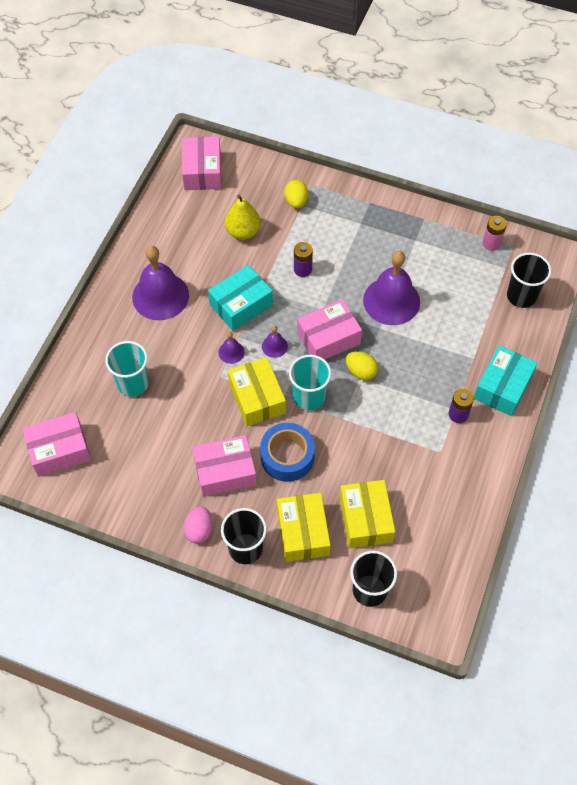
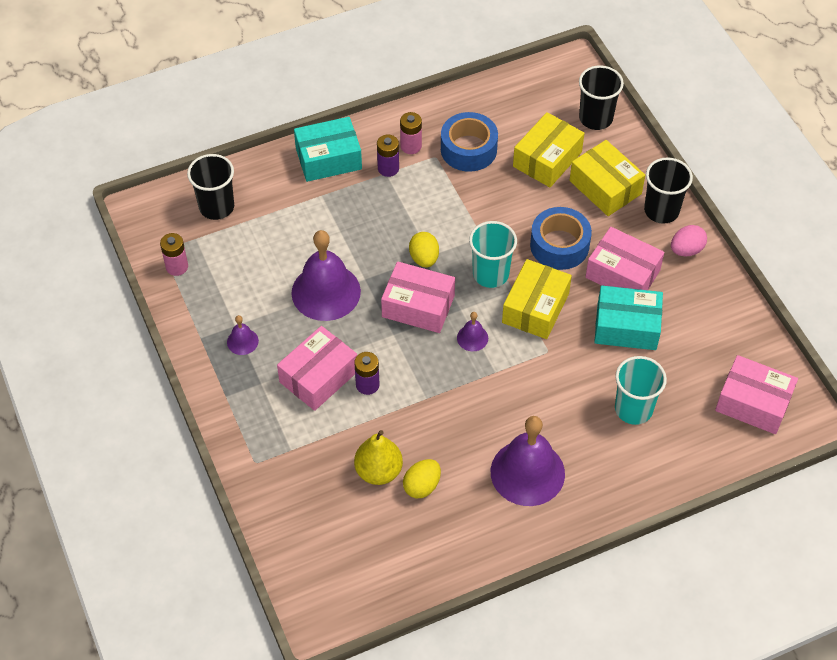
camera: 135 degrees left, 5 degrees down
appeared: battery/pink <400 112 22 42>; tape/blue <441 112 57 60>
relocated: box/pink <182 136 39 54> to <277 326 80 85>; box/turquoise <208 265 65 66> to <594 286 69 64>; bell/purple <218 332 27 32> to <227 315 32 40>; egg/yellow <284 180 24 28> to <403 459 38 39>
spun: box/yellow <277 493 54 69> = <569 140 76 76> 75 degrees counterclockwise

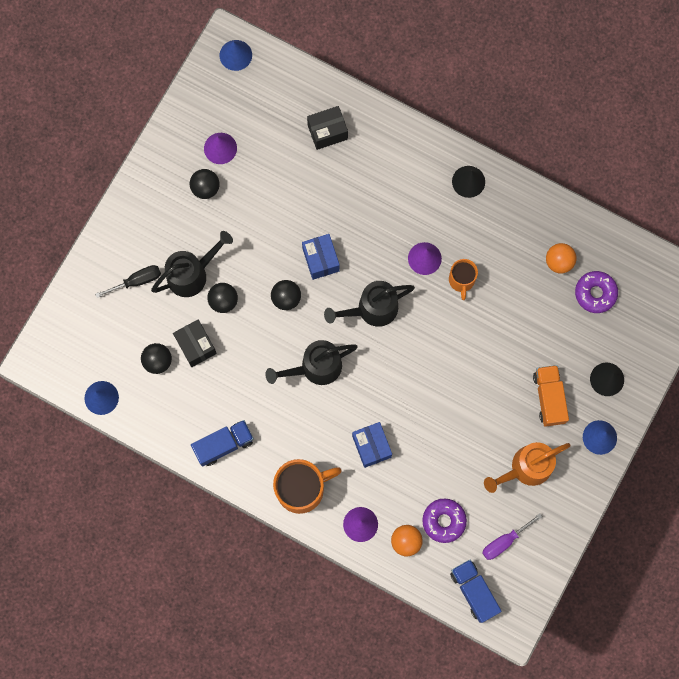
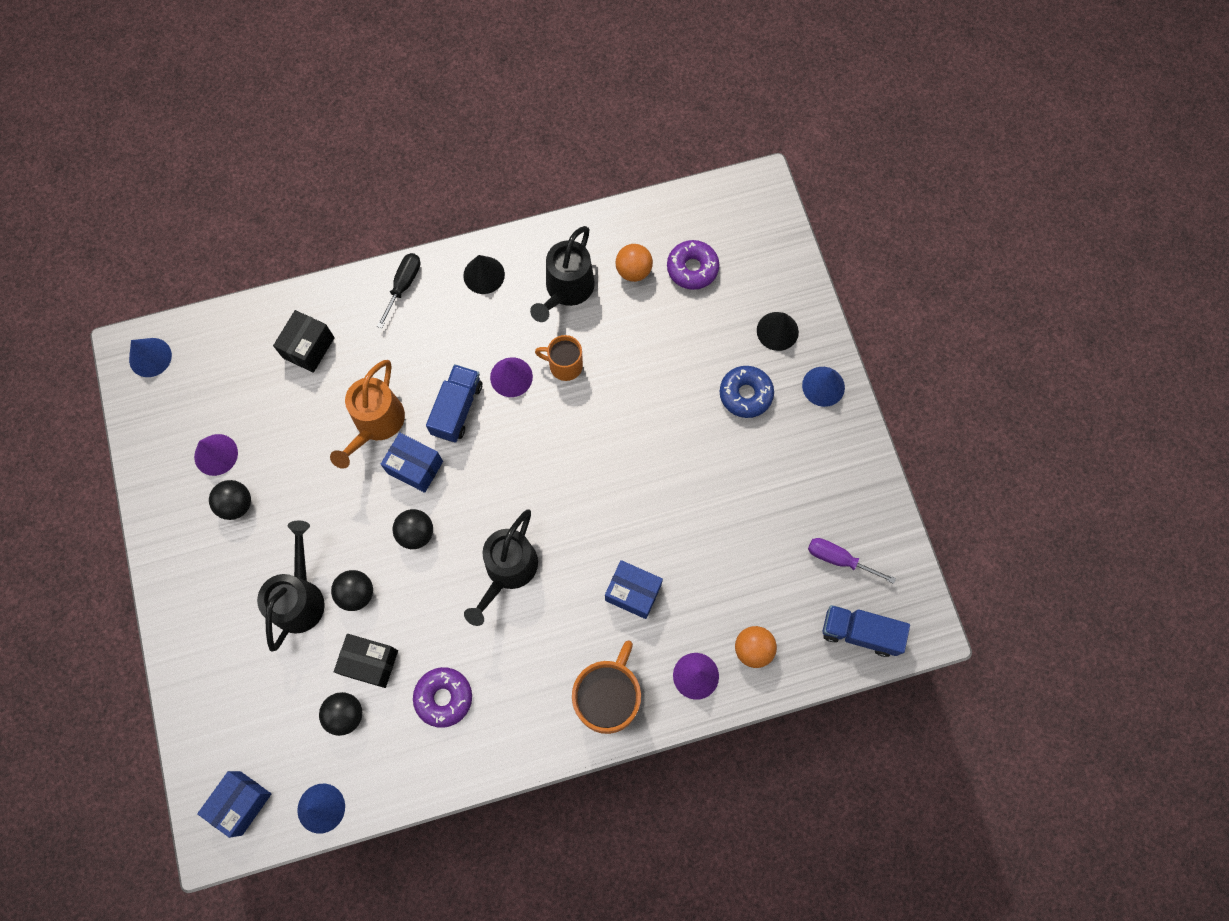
camera: 45 degrees left, 5 degrees down
appeared: box/blue <197 771 74 67>
relocated: screwdriver/black <95 265 66 33> to <377 253 44 75>; truck/blue <191 420 63 47> to <426 364 56 79>; watering can/black <324 281 91 46> to <530 226 65 96>; donut/purple <422 499 45 44> to <413 667 59 61>; watering can/orange <484 442 87 51> to <330 360 75 109>
exchanged: truck/orange <533 365 36 62> to donut/blue <720 366 54 52>
spun: mug/orange <449 259 29 41> = <535 335 48 46> 150 degrees clockwise; screwdriver/purple <482 513 60 47> = <808 538 88 46> 105 degrees clockwise

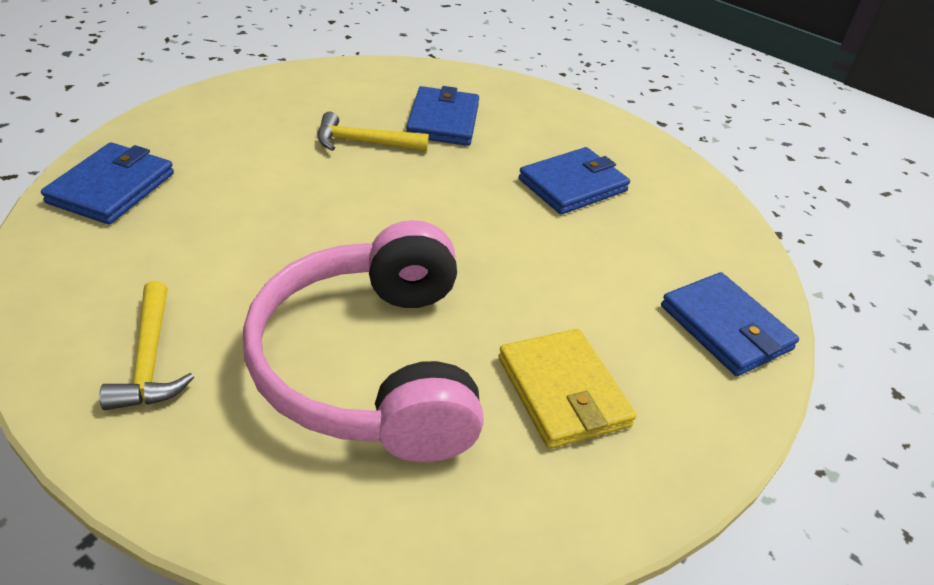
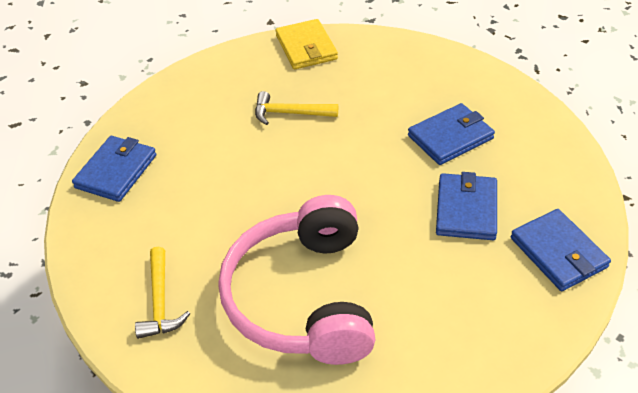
camera: 10 degrees right, 5 degrees up
relocated: wallet/blue <406 86 73 60> to <436 172 61 68>; wallet/yellow <498 329 138 120> to <276 19 62 50>

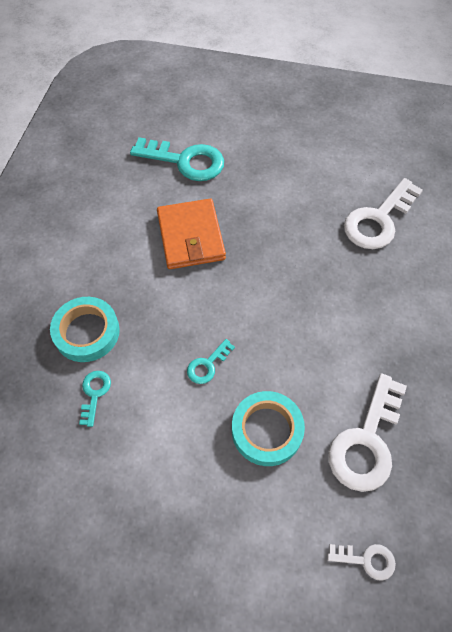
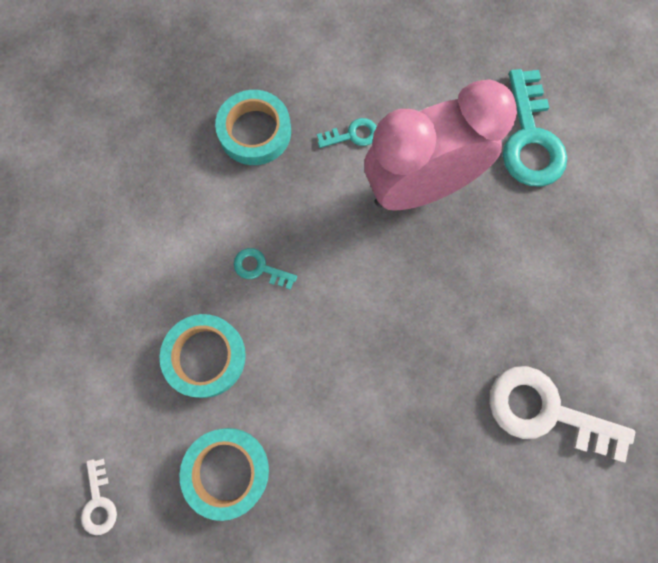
camera: 70 degrees right, 15 degrees up
relocated: key/turquoise <79 371 32 56> to <317 118 60 30>
exchanged: wallet/orange <157 199 69 70> to clock/pink <364 79 153 132>; key/white <328 373 79 119> to tape/turquoise <179 428 90 93>

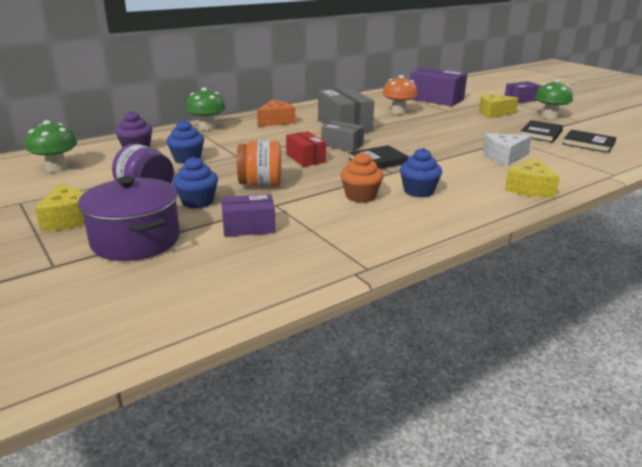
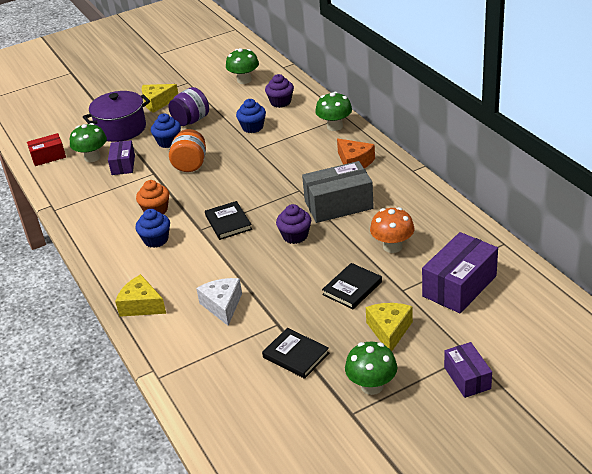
camera: 100 degrees right, 10 degrees up
missing: box/grey <321 121 43 31>
appeared: mushroom/green <70 123 37 39>; cupcake/purple <276 204 35 40>
relocated: box/red <286 131 40 36> to <27 133 39 33>; book/black <563 130 54 23> to <322 263 60 46>

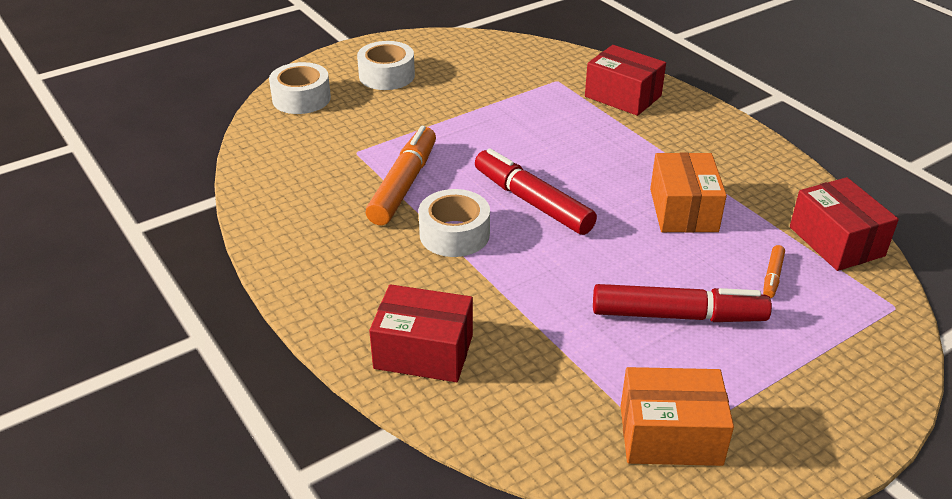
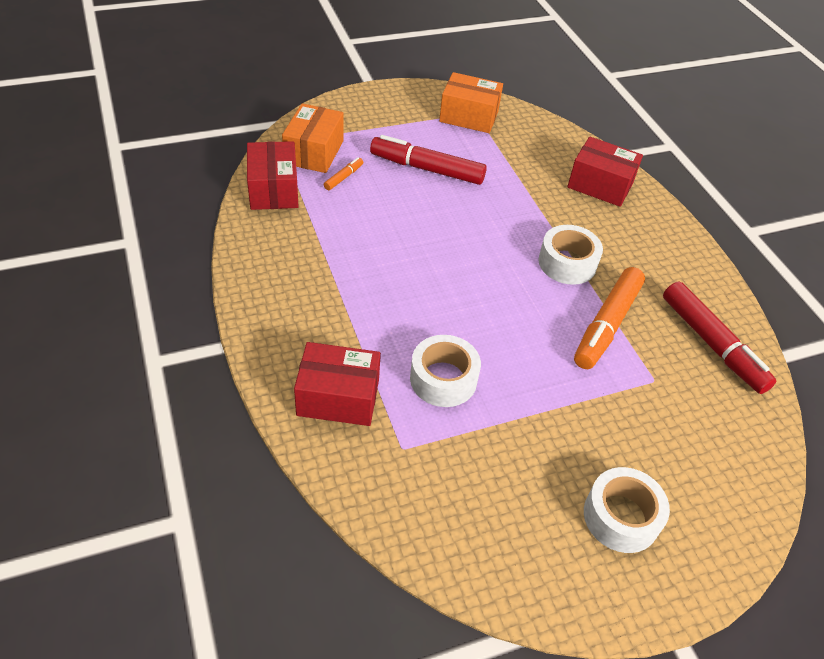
camera: 170 degrees left, 10 degrees up
relocated: tape/white <269 62 62 52> to <410 335 71 72>; marker/red <475 148 122 87> to <663 281 113 113>; box/orange <650 152 77 81> to <282 103 62 70>
spun: box/red <585 45 81 71> = <294 342 87 84> 45 degrees counterclockwise

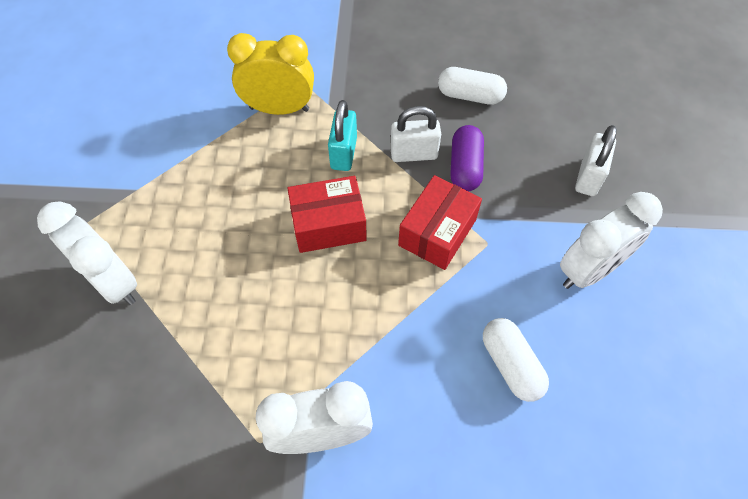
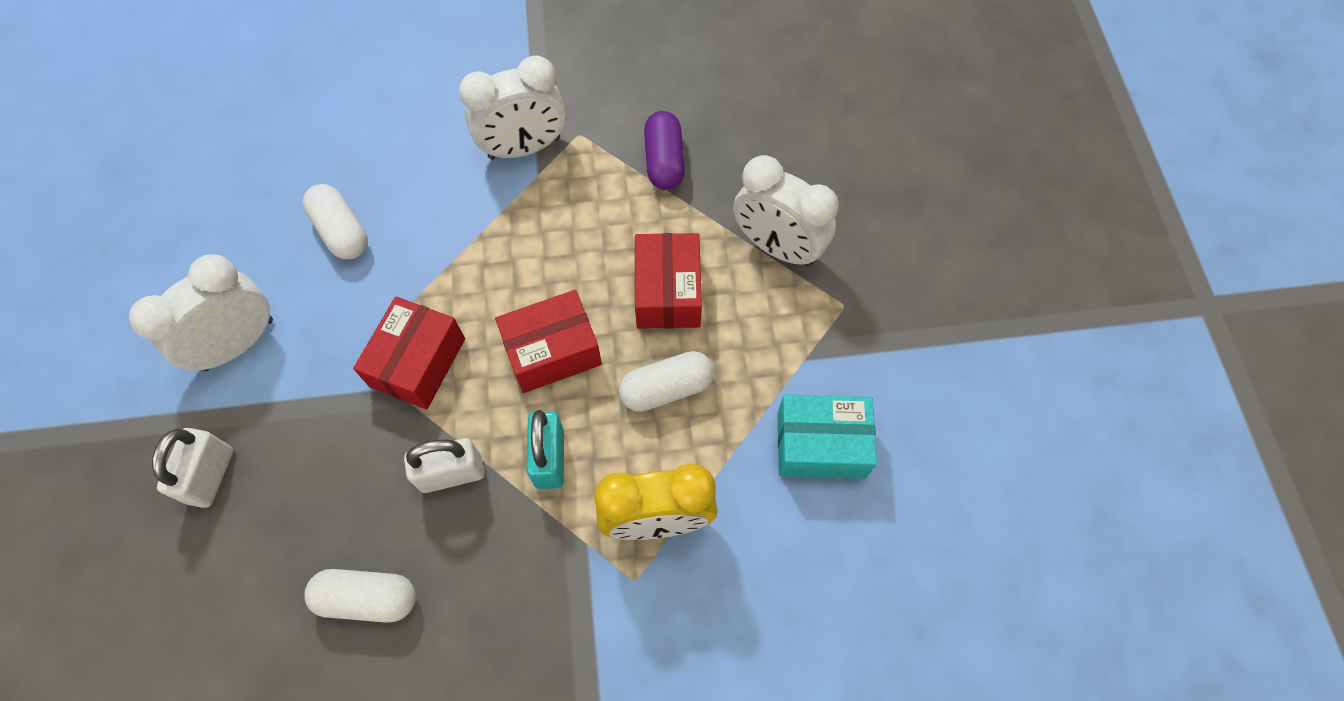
camera: 170 degrees right, 5 degrees up
appeared: capsule/white <619 351 95 61>; box/red <635 233 67 96>; box/turquoise <778 394 99 85>
relocated: capsule/purple <450 125 34 67> to <644 111 41 79>

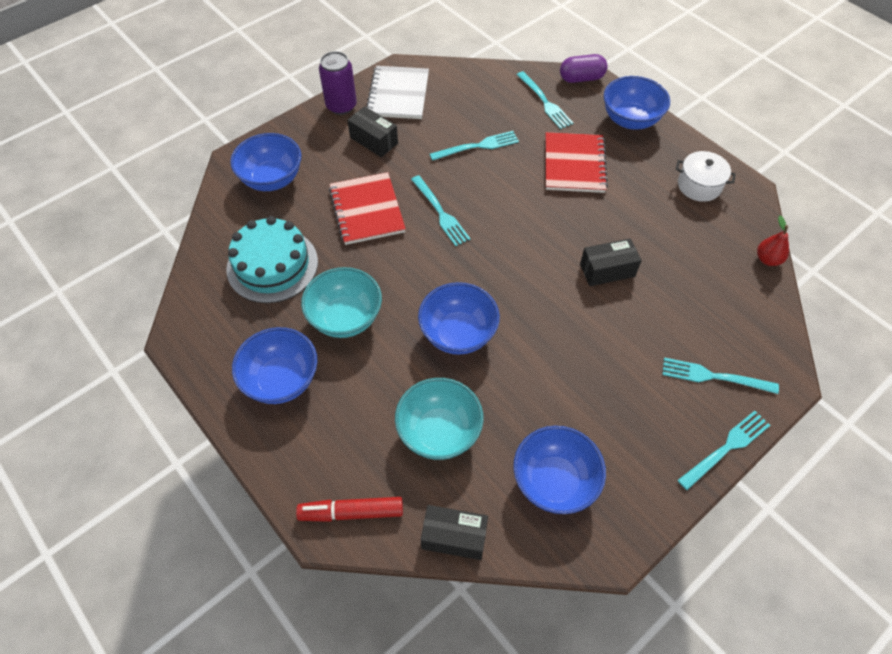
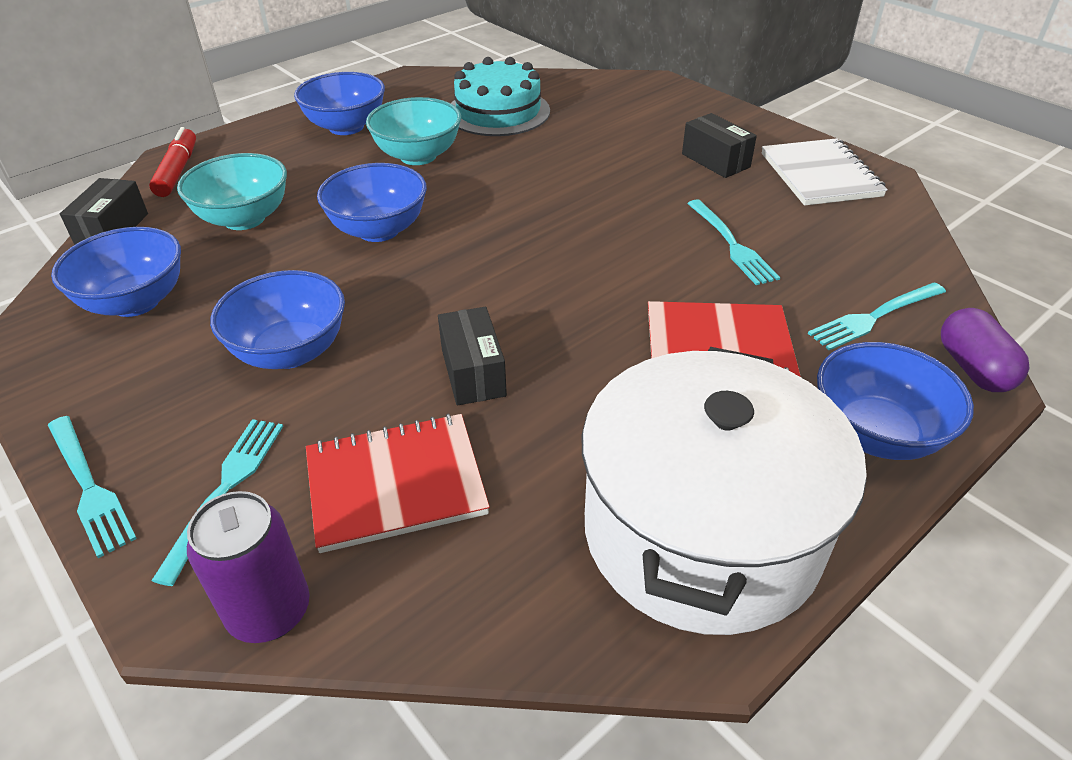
camera: 90 degrees right, 15 degrees down
missing: fork/turquoise <411 175 59 71>; pear/red <757 215 32 51>
relocated: bowl/blue <230 133 71 58> to <210 270 135 99>; can/purple <319 51 38 64> to <187 491 123 152>; notebook/red <329 172 77 73> to <306 413 184 140>
spun: box/black <347 106 51 51> = <682 113 75 65> 75 degrees counterclockwise; notebook/white <367 66 62 53> = <762 138 126 68> 75 degrees clockwise
size: pot/white <676 151 60 51> = <581 347 286 288> x2.33

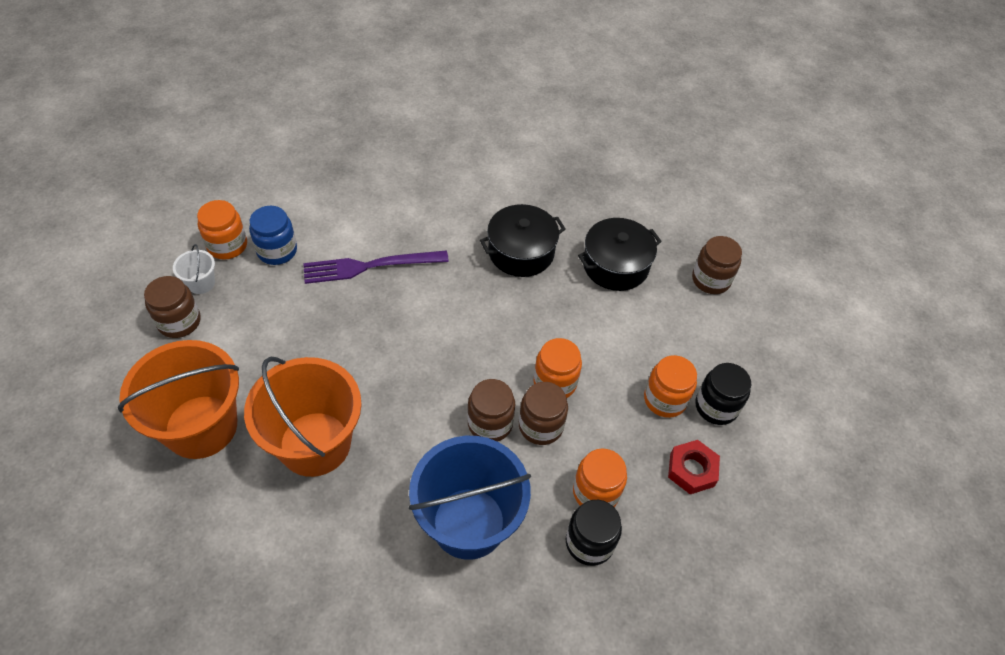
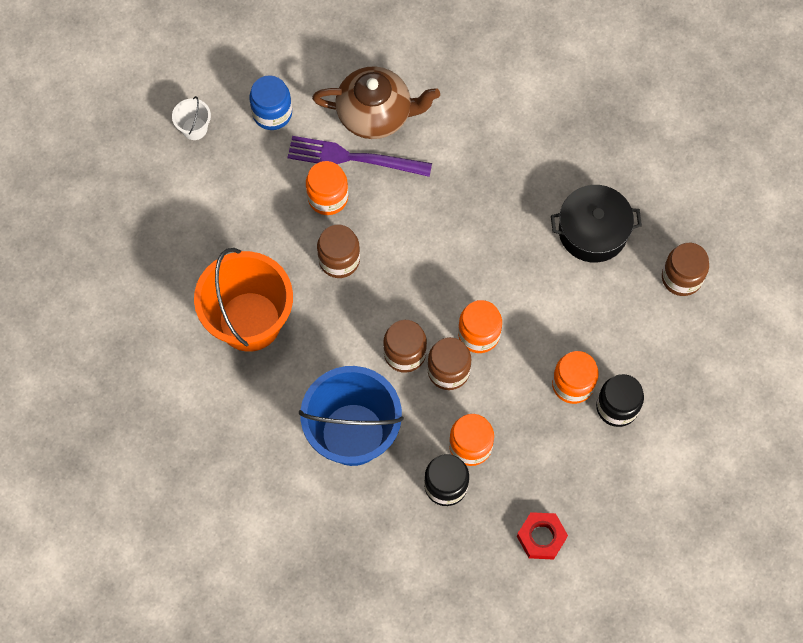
camera: 25 degrees right, 15 degrees up
missing: bucket/orange <118 340 121 119>; pot/black <480 204 86 73>
appeared: teapot/brown <312 66 128 73>
relocated: jar/brown <144 276 57 62> to <317 225 43 53>; jar/orange <197 200 50 60> to <306 161 42 54>; nut/red <668 440 52 54> to <517 512 51 48>

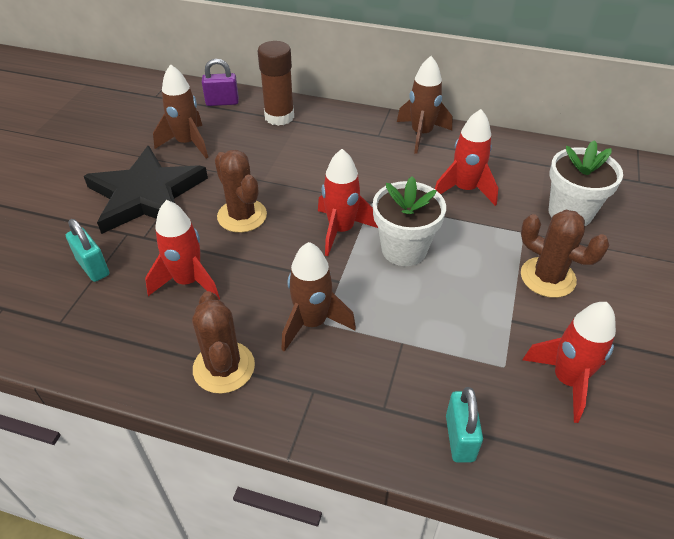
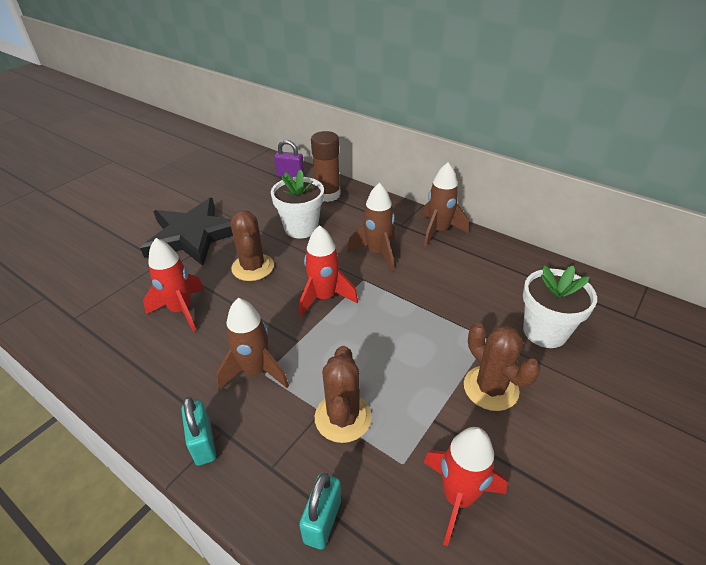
camera: 20 degrees right, 5 degrees down
missing: rocket/red <435 109 63 97>
relocated: padlock/turquoise <66 219 43 63> to <181 397 35 69>; rocket/brown <153 64 55 94> to <347 182 48 90>; cactus/brown <192 291 63 103> to <315 346 57 97>; flower pot/white <373 176 73 90> to <271 169 53 69>

